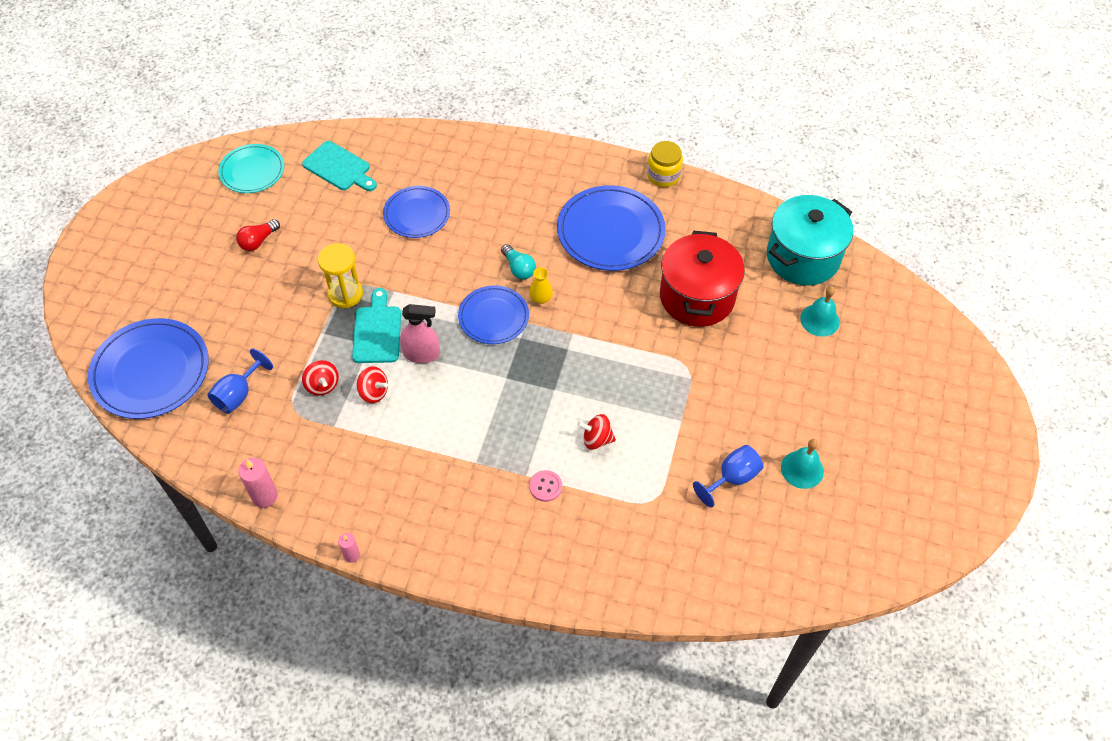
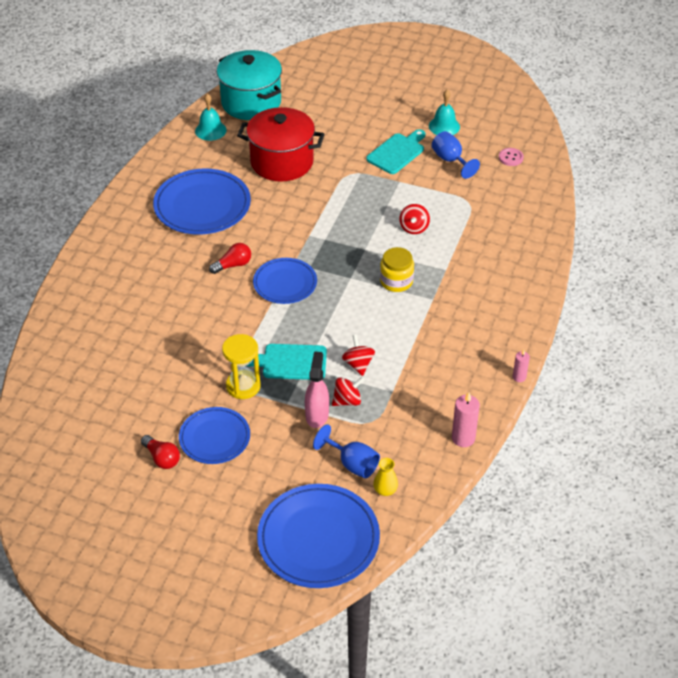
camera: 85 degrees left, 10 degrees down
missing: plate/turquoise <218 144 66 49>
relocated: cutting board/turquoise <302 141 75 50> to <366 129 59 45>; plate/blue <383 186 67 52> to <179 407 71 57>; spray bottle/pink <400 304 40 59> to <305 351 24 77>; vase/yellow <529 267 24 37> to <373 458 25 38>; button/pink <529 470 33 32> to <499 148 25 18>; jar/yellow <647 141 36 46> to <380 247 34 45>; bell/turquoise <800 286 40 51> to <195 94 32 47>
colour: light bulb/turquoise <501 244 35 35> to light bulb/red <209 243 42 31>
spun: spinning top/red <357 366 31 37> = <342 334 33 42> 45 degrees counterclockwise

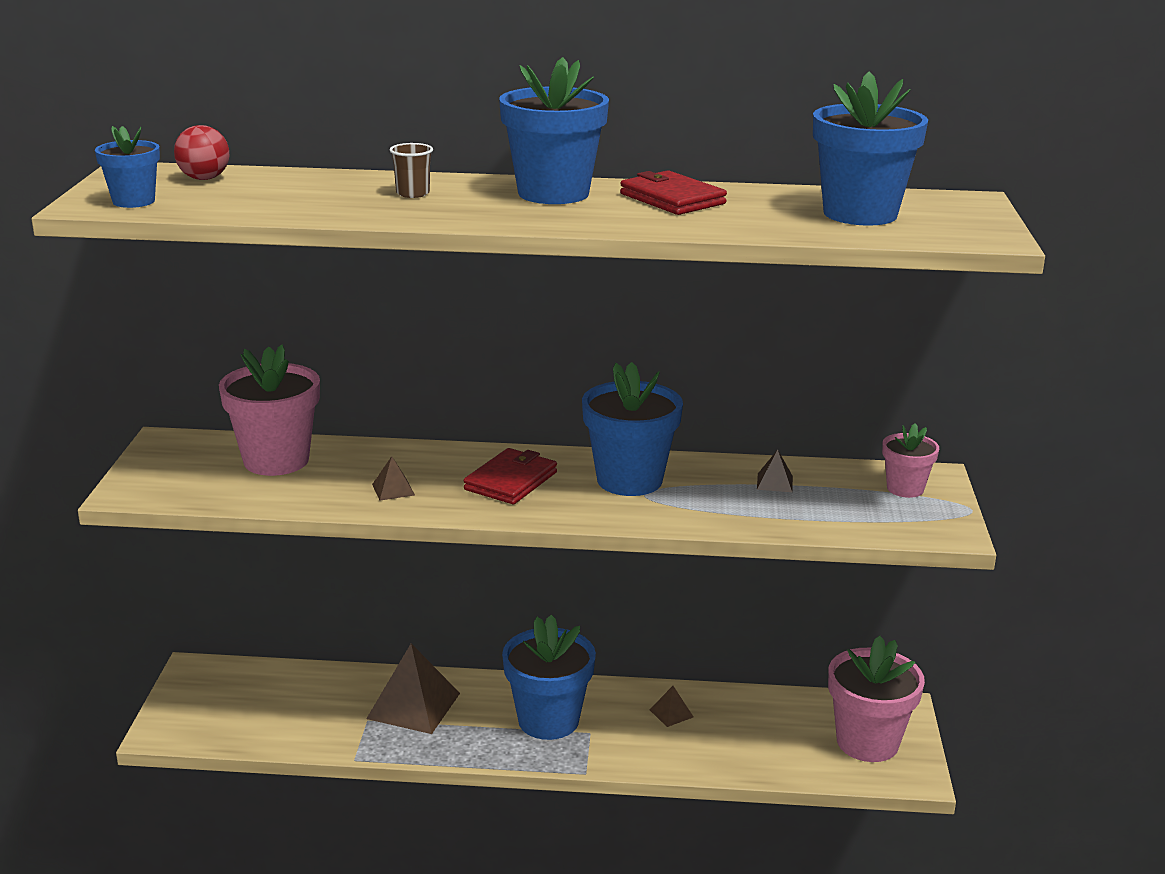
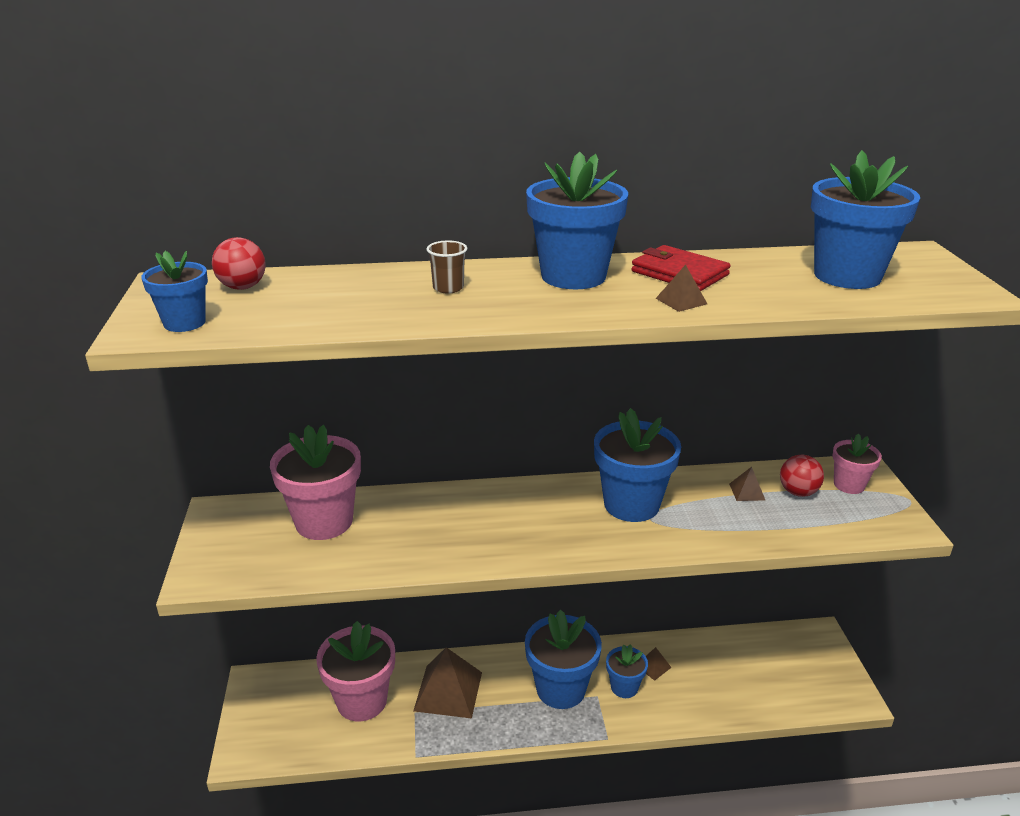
camera: 10 degrees left, 5 degrees up
missing: wallet/red <464 448 93 56>
appeared: flower pot/blue <606 644 42 54>; ball/red <780 455 44 42>
relocated: pyramid/brown <372 456 43 45> to <656 265 51 47>; flower pot/pink <828 636 97 126> to <316 621 79 100>

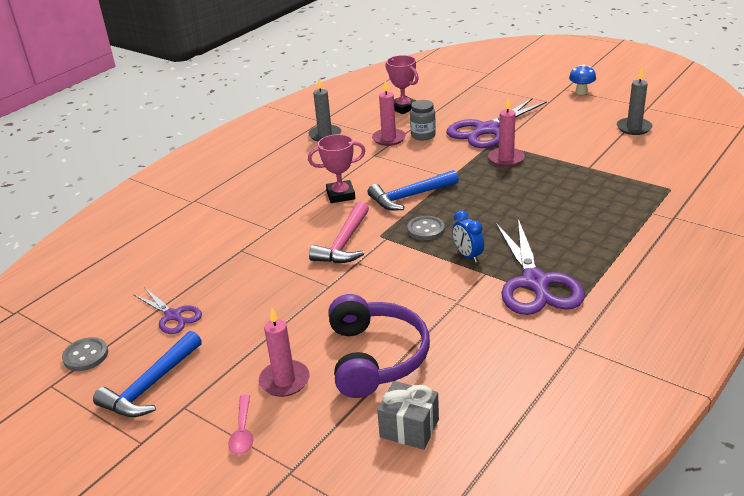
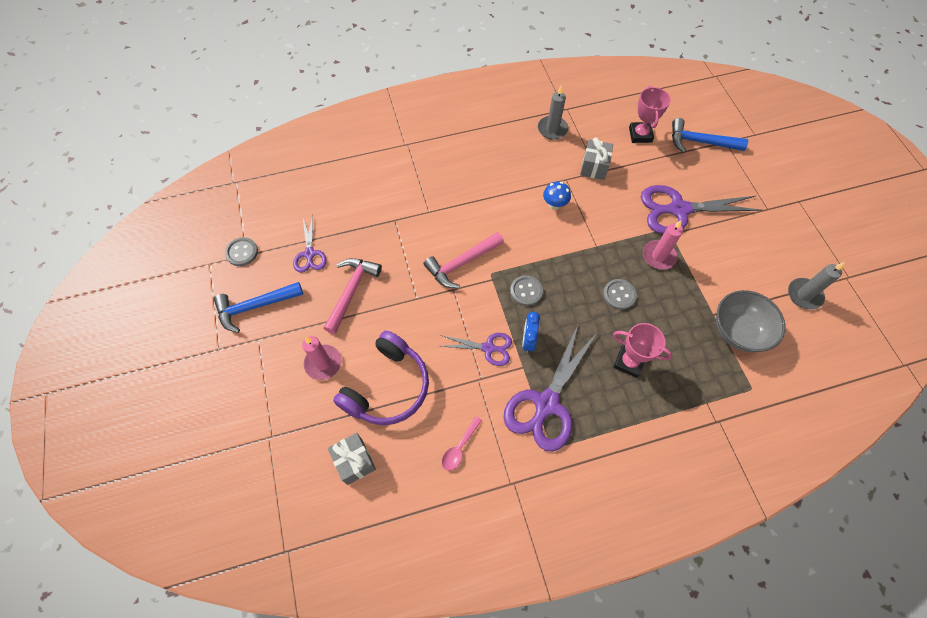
camera: 35 degrees right, 30 degrees up
missing: jar/grey <410 100 26 40>
appeared: hammer/pink <323 258 59 76>; scissors/purple <441 333 71 33>; button/grey <603 279 34 31>; bowl/grey <716 290 70 62>
relocated: spoon/pink <228 395 25 60> to <442 416 40 55>; trophy/pink <308 134 57 69> to <613 323 60 55>; hammer/blue <368 170 91 41> to <672 118 76 35>; mushroom/blue <569 65 27 30> to <543 181 28 29>
exchanged: candle/pink <372 80 34 66> to gift/grey <580 138 33 42>

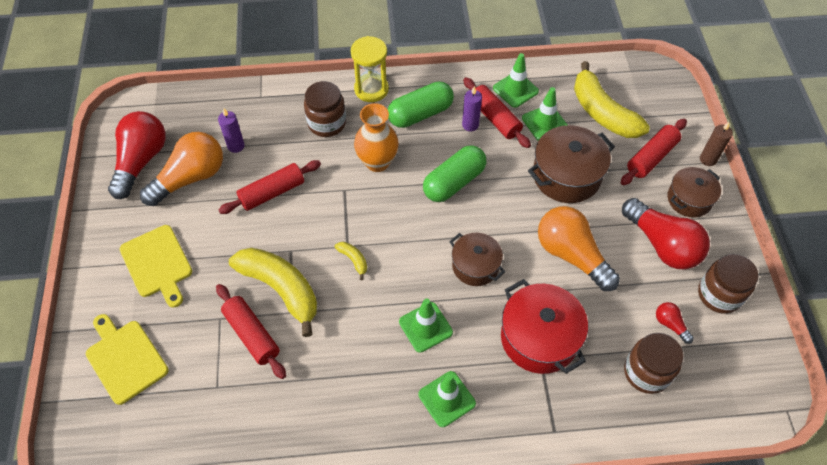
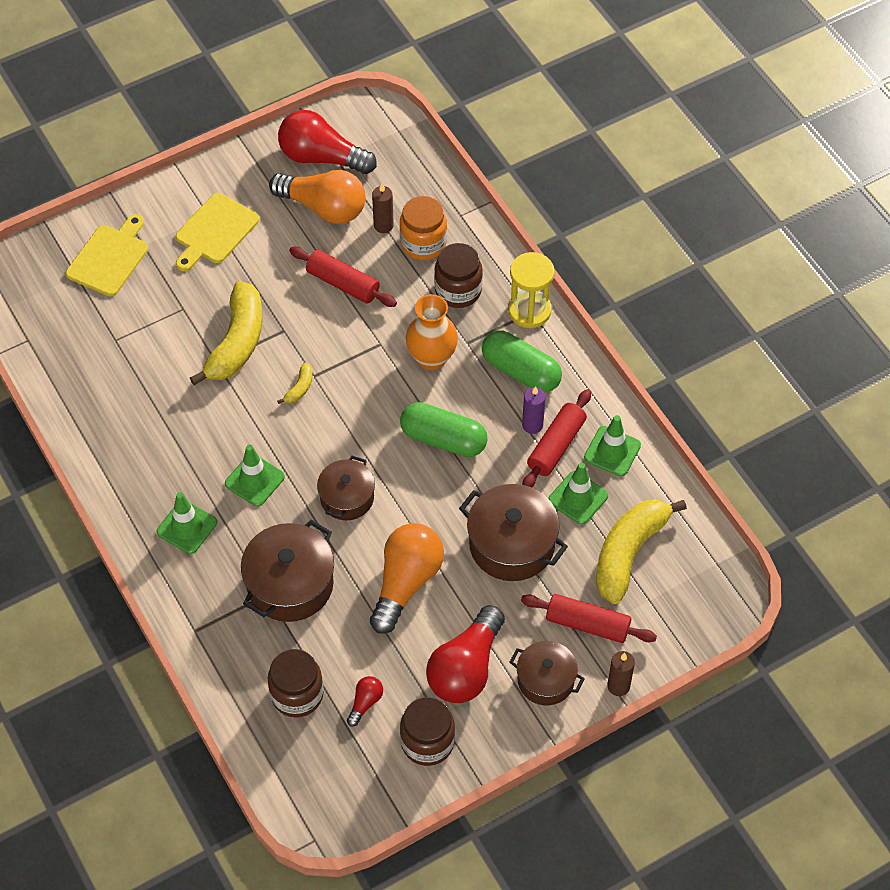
camera: 65 degrees right, 0 degrees up
missing: rolling pin/red <216 284 70 95>
appeared: jar/orange <400 196 47 64>
colour: candle/purple <218 109 27 44> to candle/brown <372 183 22 50>; pot/red <501 279 87 95> to pot/brown <241 520 93 102>
spun: light bulb/red <108 111 58 88> = <278 110 99 64> 150 degrees counterclockwise

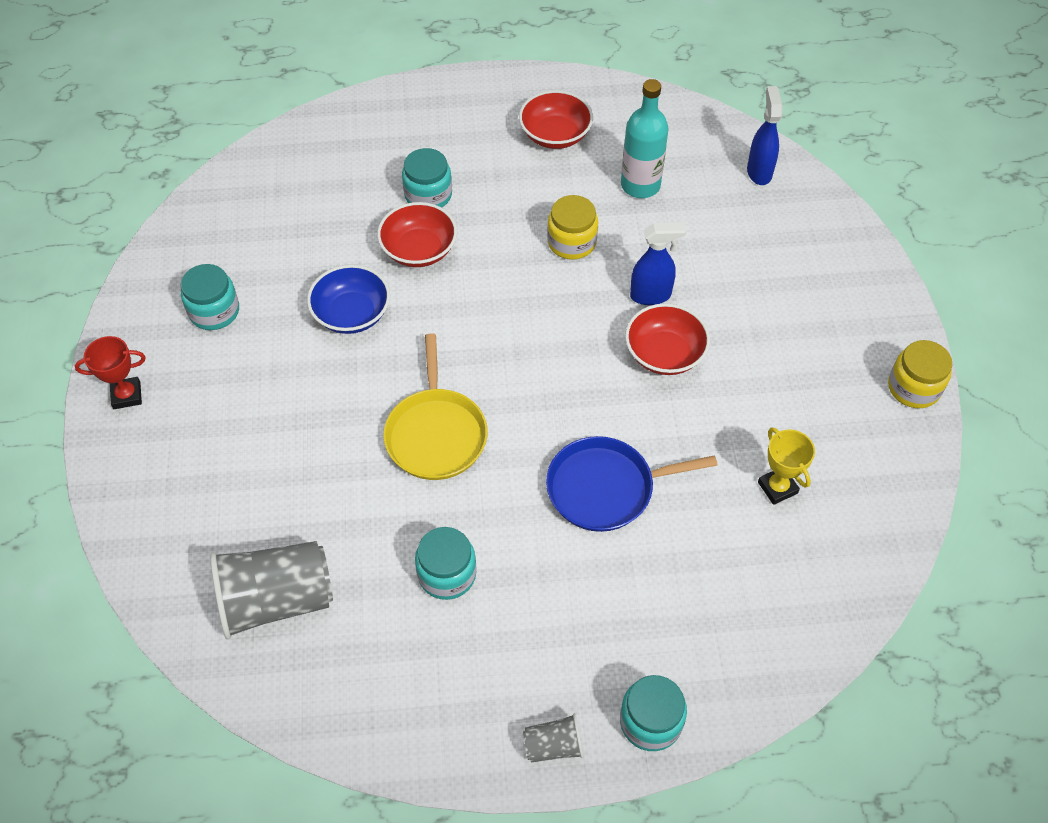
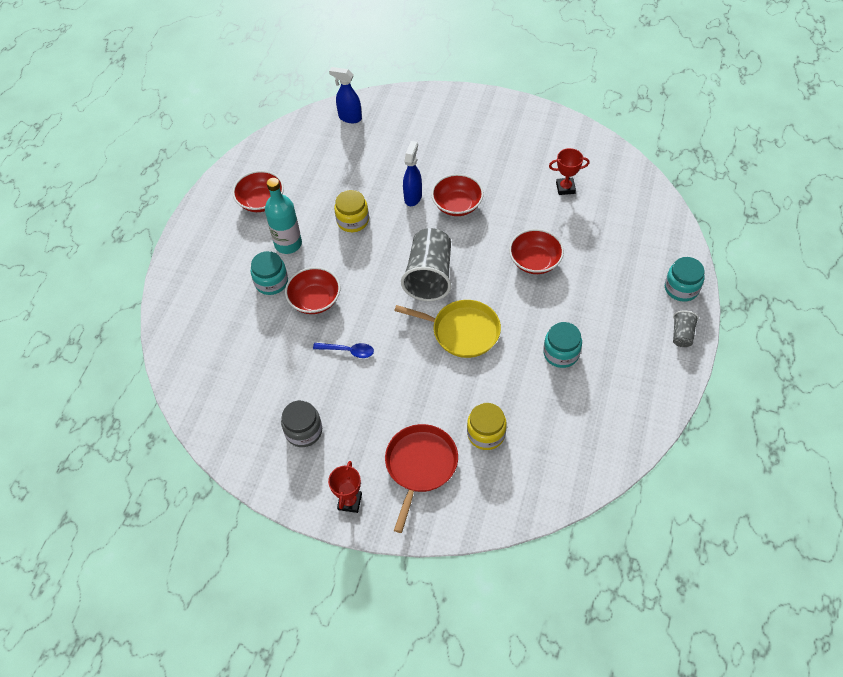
camera: 65 degrees left, 0 degrees up
appeared: pan/red <385 424 73 109>
relocated: cup/grey <210 541 123 98> to <401 228 50 73>; bottle/turquoise <621 79 48 119> to <265 178 37 76>; jar/yellow <888 340 64 68> to <467 403 40 47>
exchanged: bowl/blue <307 265 83 69> to spoon/blue <313 343 61 15>; pan/blue <546 436 172 96> to bowl/red <509 229 55 45>
colour: jar/turquoise <181 264 58 66> to jar/grey <281 400 41 47>; trophy/yellow <758 427 57 78> to trophy/red <549 148 41 47>

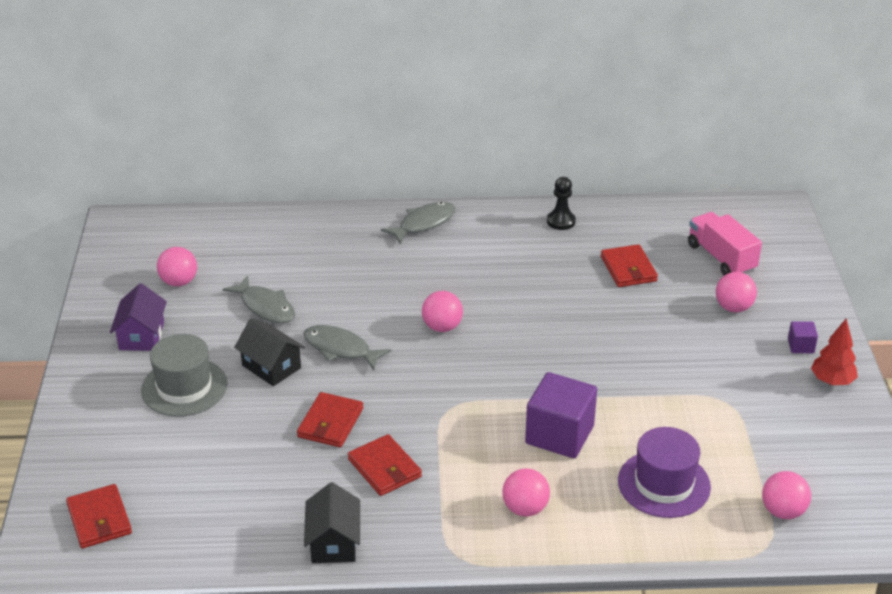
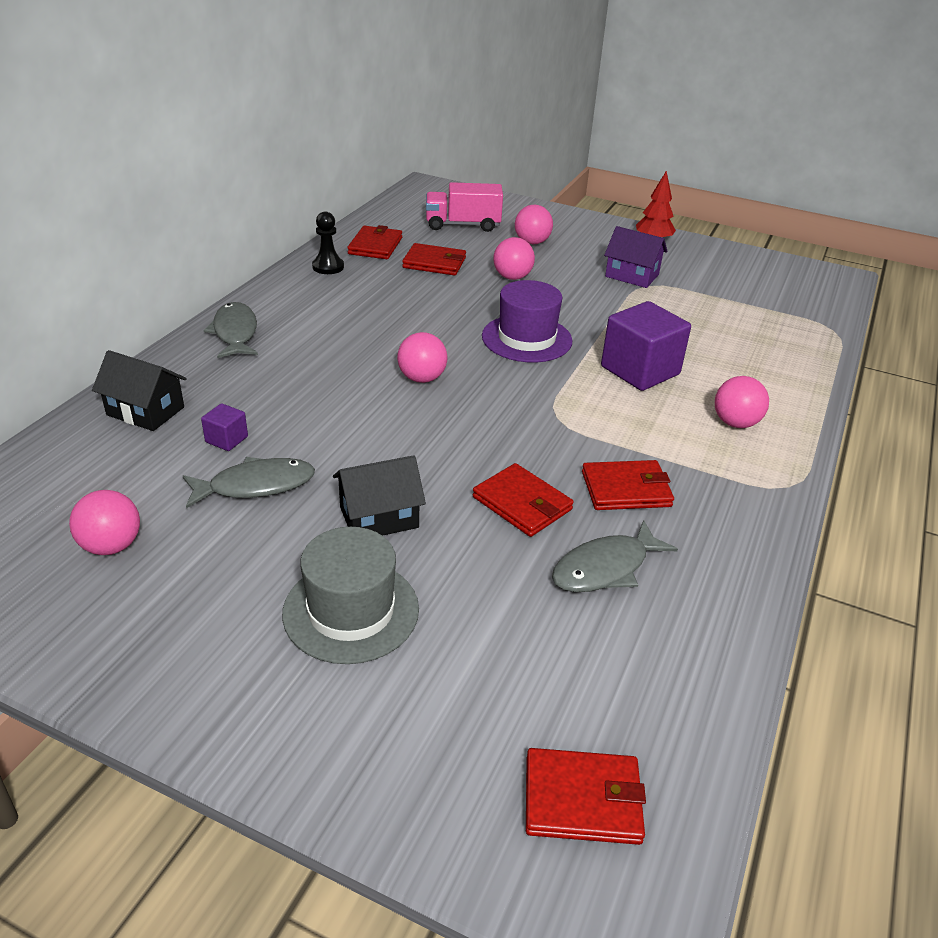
camera: 65 degrees left, 0 degrees up
appeared: wallet/red <347 225 55 34>
relocated: house/purple <110 283 57 68> to <604 226 63 62>; fish/grey <304 325 87 45> to <552 520 126 72>; house/black <304 482 56 81> to <92 350 95 81>; hat/purple <618 427 93 91> to <482 280 90 82>; ball/pink <762 471 49 48> to <493 237 42 43>; cube/purple <788 321 30 32> to <201 403 47 48>

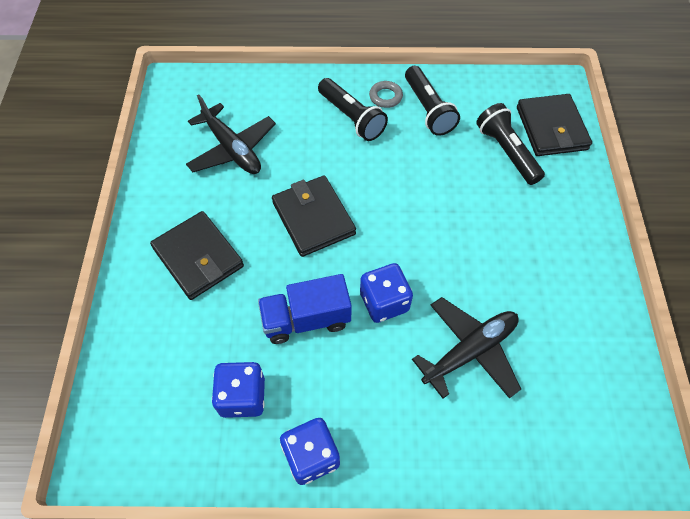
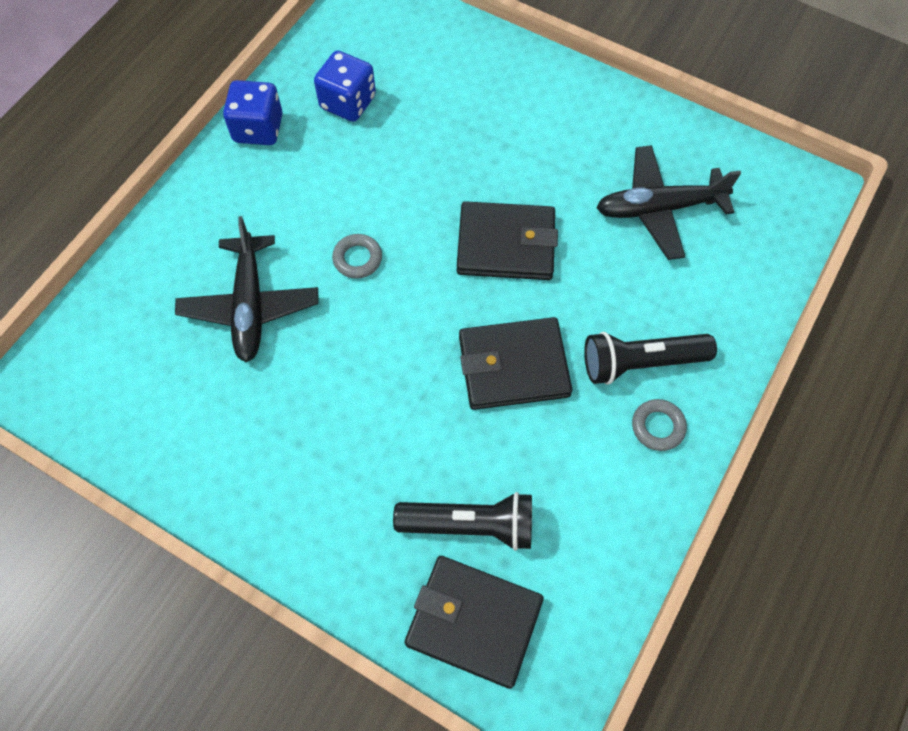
camera: 120 degrees right, 5 degrees up
missing: truck/blue <258 274 94 70>; flashlight/black <405 66 55 70>
relocated: wallet/black <150 211 94 89> to <459 317 113 93>
exchanged: dice/blue <360 263 53 60> to ring/grey <332 234 50 45>

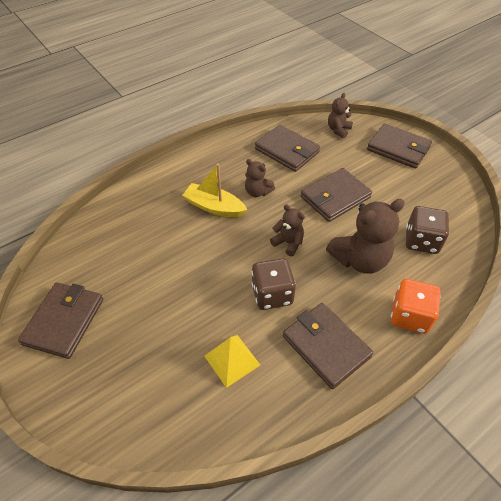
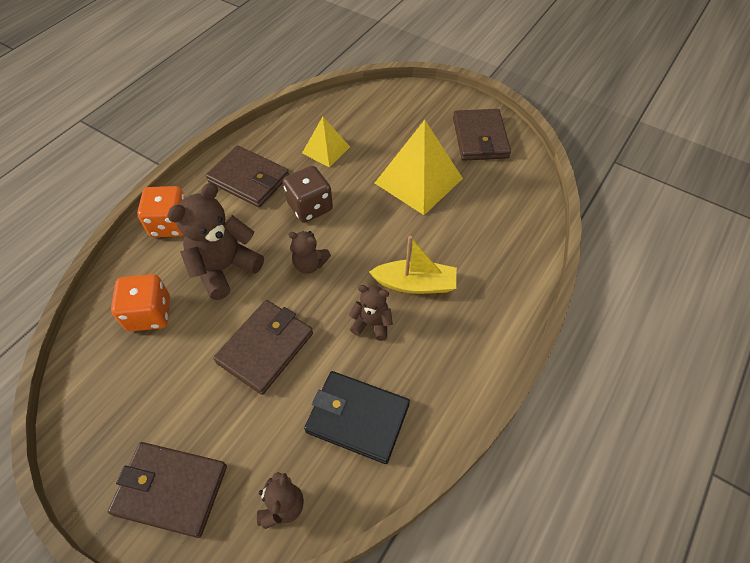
camera: 160 degrees right, 5 degrees up
appeared: pyramid/yellow <375 120 88 95>
colour: wallet/brown <255 125 65 47> to wallet/black <304 371 106 93>; dice/brown <406 206 43 48> to dice/orange <111 274 59 57>

